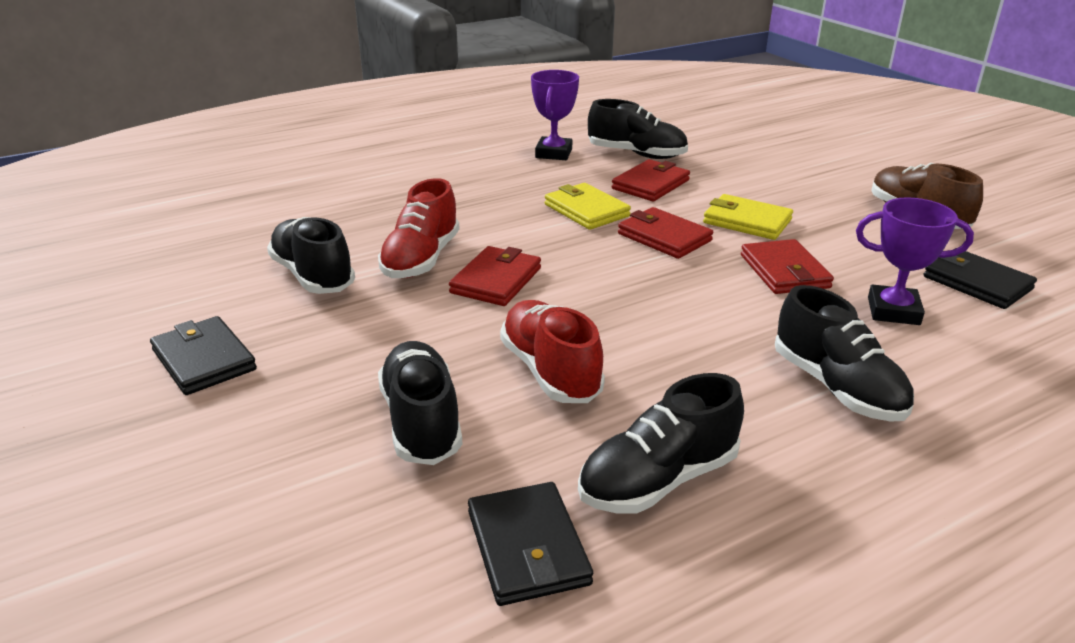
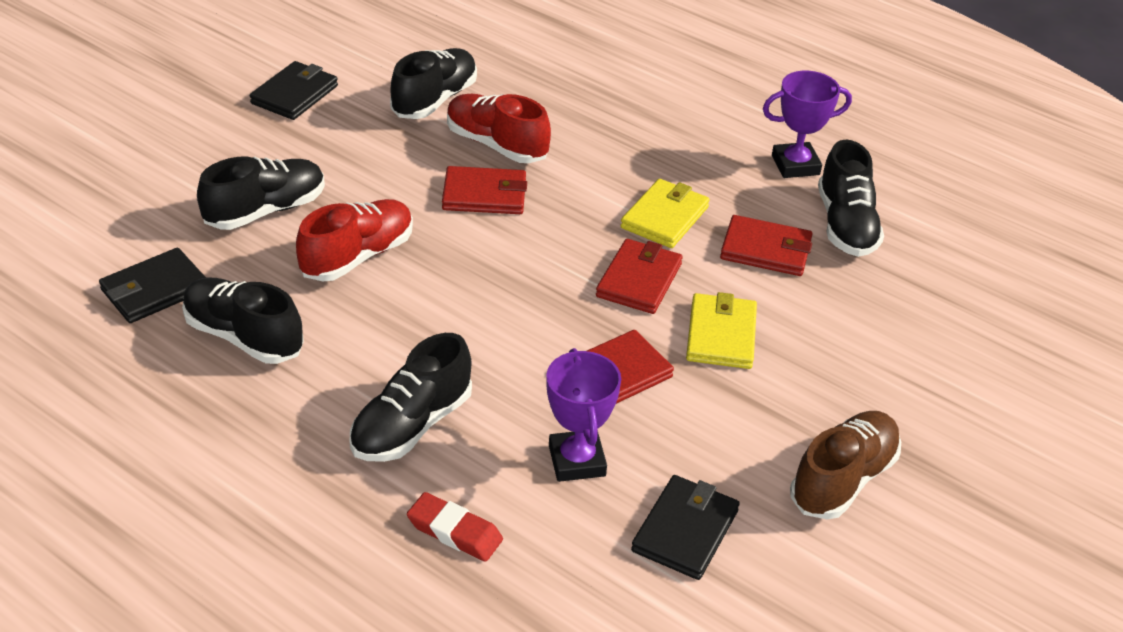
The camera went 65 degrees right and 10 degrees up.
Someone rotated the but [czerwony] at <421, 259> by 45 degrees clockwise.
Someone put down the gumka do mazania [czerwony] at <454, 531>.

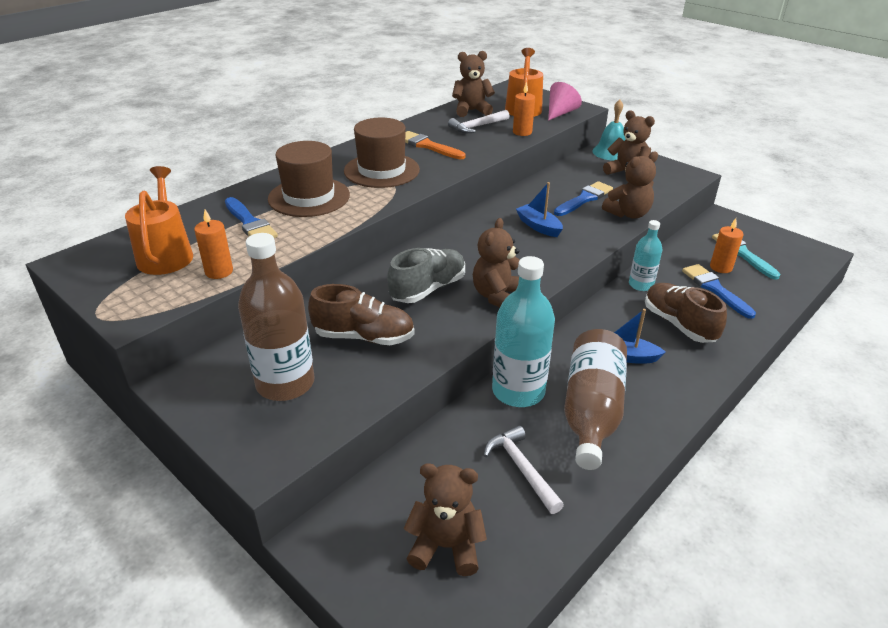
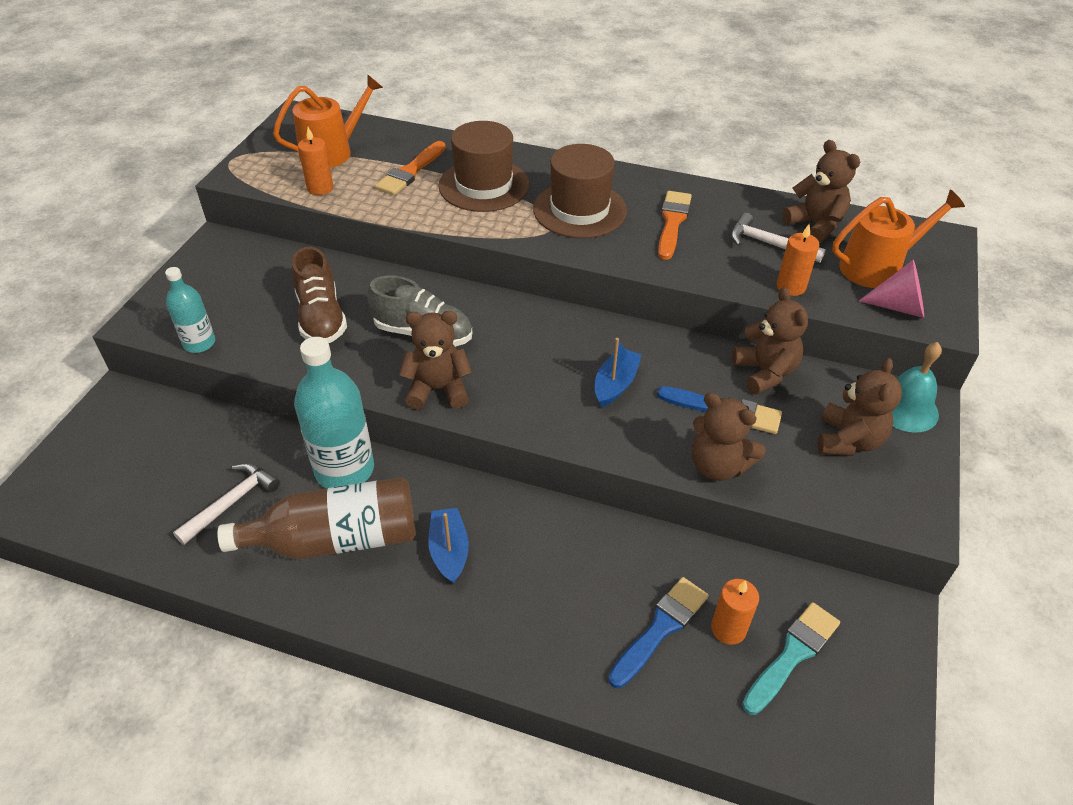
The camera went 65 degrees right and 10 degrees up.
Someone repainted the pędzel [niebieski] at <250, 223>, which became the pędzel [pomarańczowy] at <410, 172>.
Someone took away the butelka [brązowy] at <285, 383>.
Someone carried the miś [brązowy] from <446, 546> to <765, 372>.
Someone carried the butelka [turkusowy] from <641, 285> to <199, 343>.
Someone took away the but [brązowy] at <679, 324>.

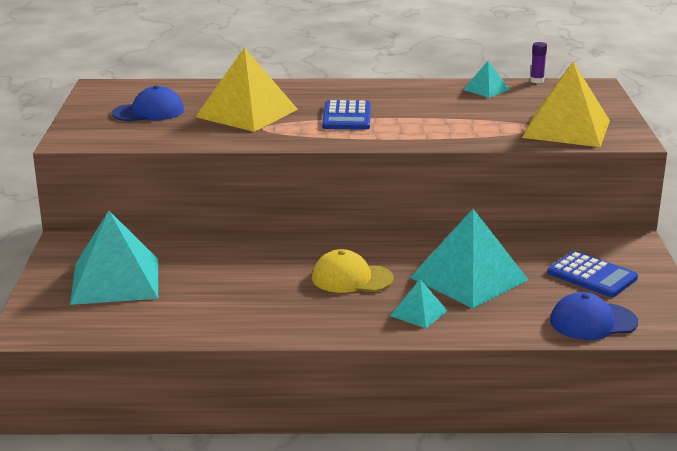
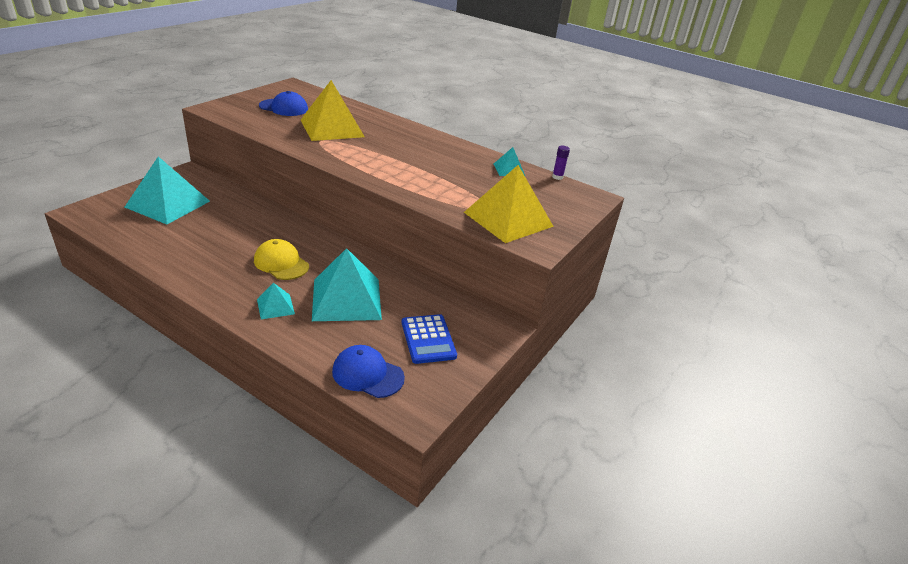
The camera went 30 degrees right and 10 degrees up.
Someone took away the kalkulator [niebieski] at <346, 117>.

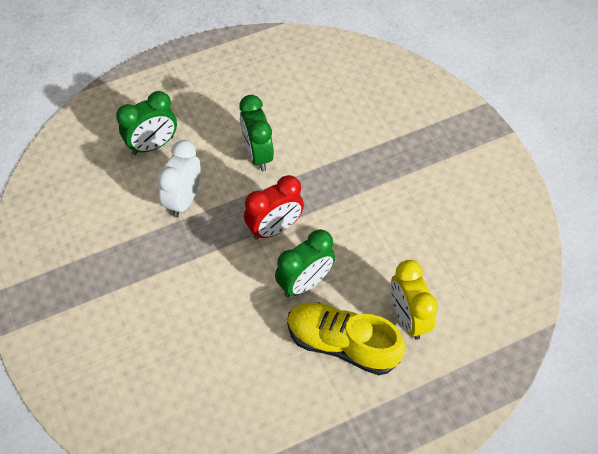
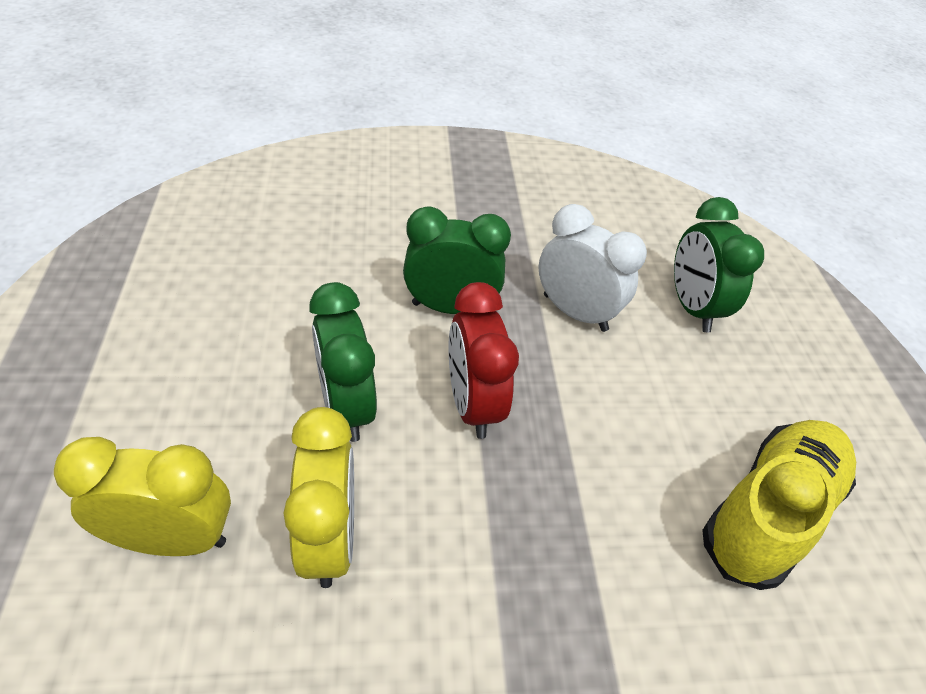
The camera went 105 degrees right and 10 degrees down.
Someone carried the budzik [zielony] from <257, 155> to <450, 307>.
Someone carried the but [żółty] from <342, 344> to <768, 512>.
Someone put down the budzik [żółty] at <329, 538>.

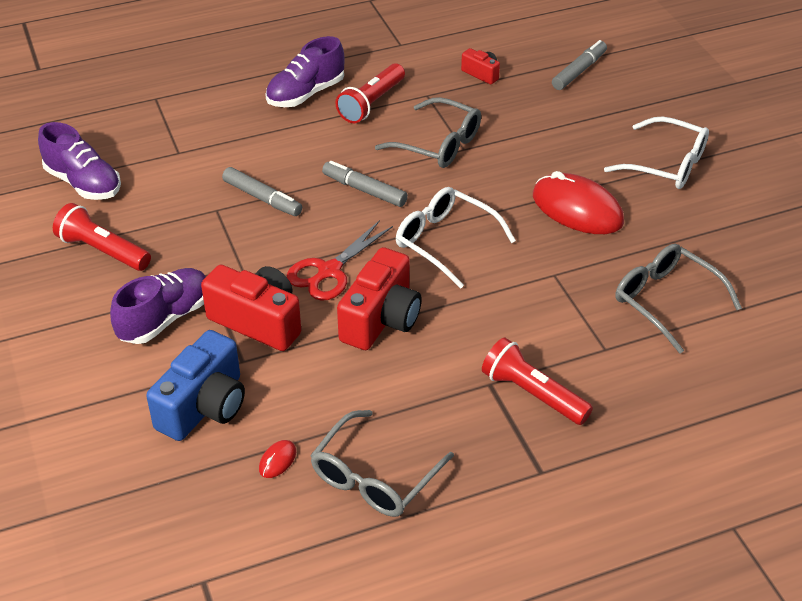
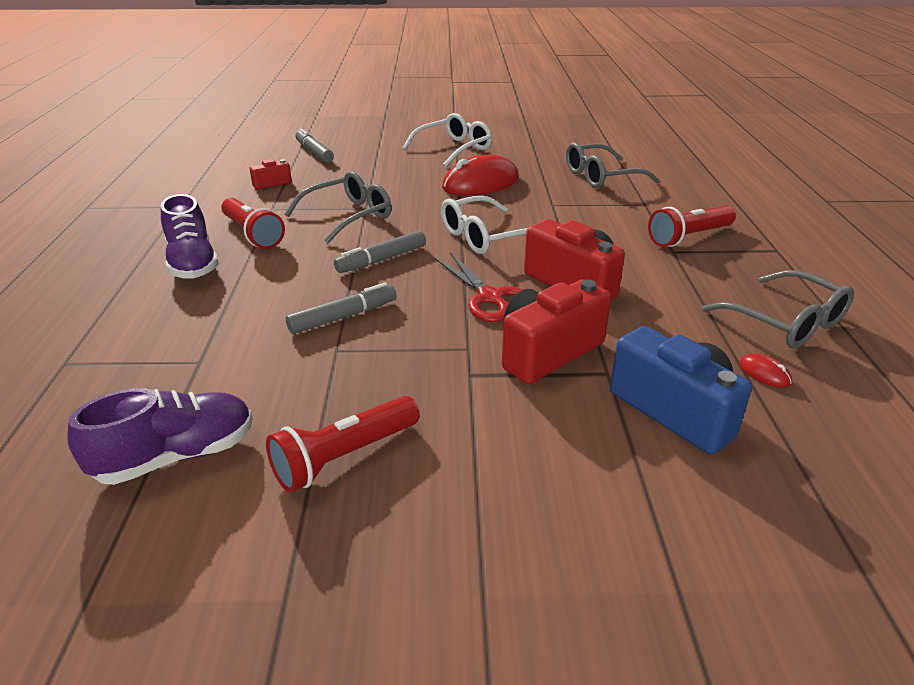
The camera went 70 degrees left and 10 degrees down.
Someone took away the but [fioletowy] at <165, 318>.

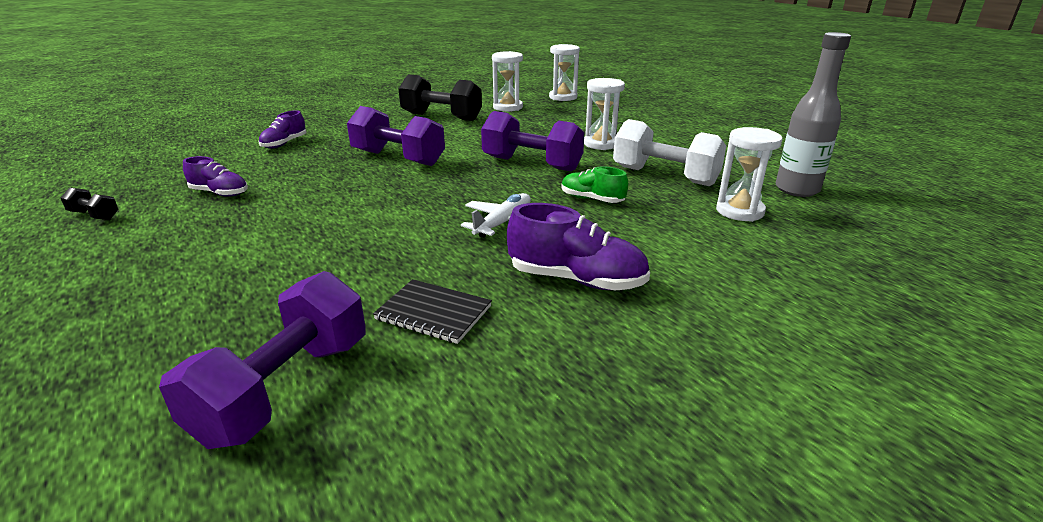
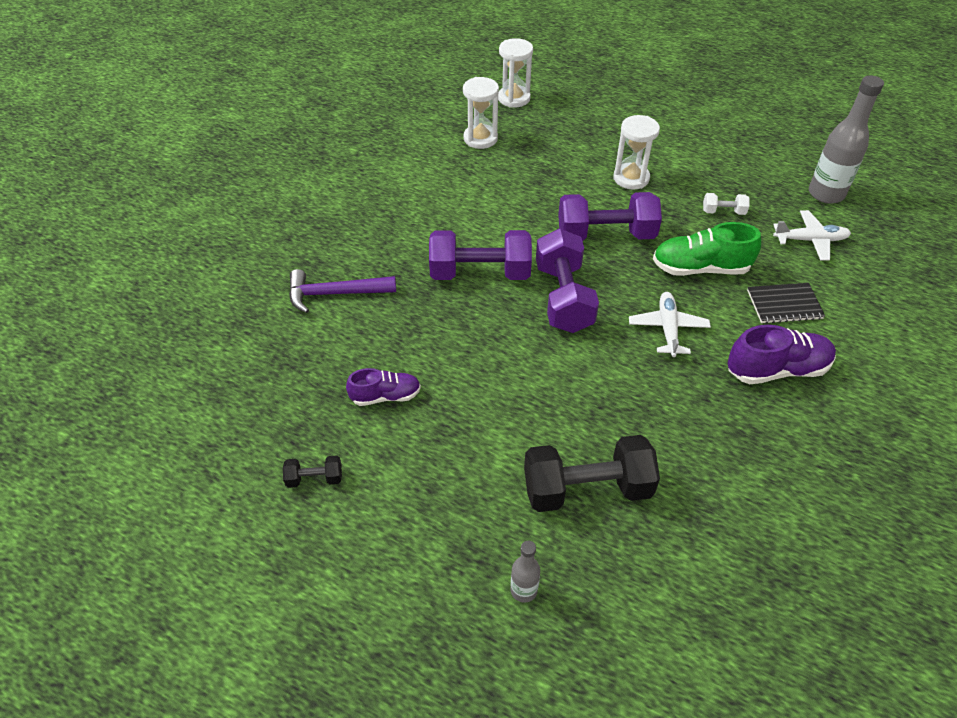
The camera went 30 degrees left and 20 degrees up.
Someone carried the hantel [fioletowy] from <284, 389> to <563, 298>.
Someone swapped the but [fioletowy] at <284, 144> for the młotek [fioletowy] at <334, 294>.
Someone carried the zeszyt [czarny] from <433, 313> to <784, 304>.
Someone carried the hantel [czarny] from <441, 117> to <587, 489>.
Someone scaled the but [zielony] at <592, 199> by 1.59.
Someone scaled the hantel [biały] at <664, 176> by 0.45.
Someone swapped the klepsydra [biały] at <740, 211> for the samolot [biały] at <810, 240>.
Someone put down the butelka [szary] at <523, 590>.

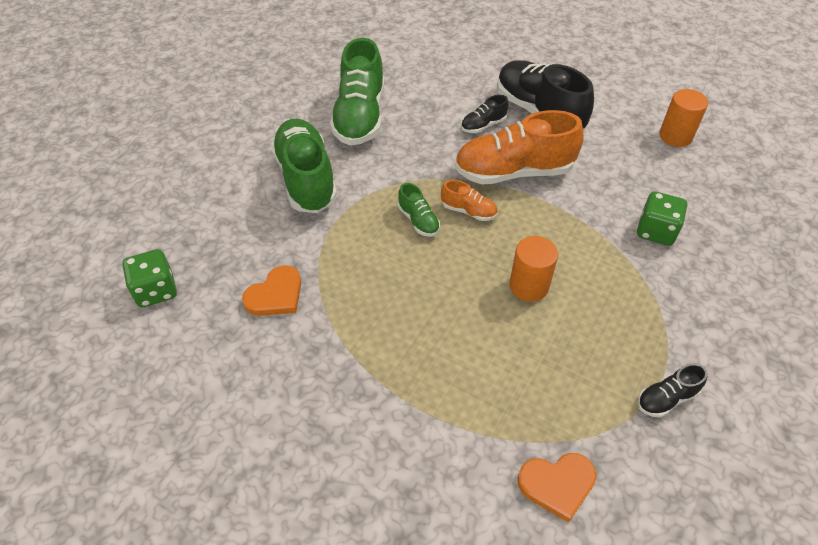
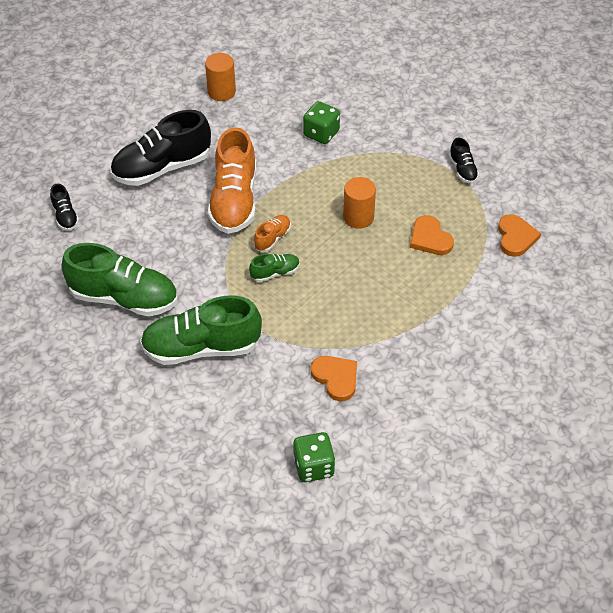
The camera went 80 degrees left and 0 degrees up.
Someone carried the but [czarny] from <483, 125> to <65, 216>.
Someone put down the serce [pomarańczowy] at <430, 238>.

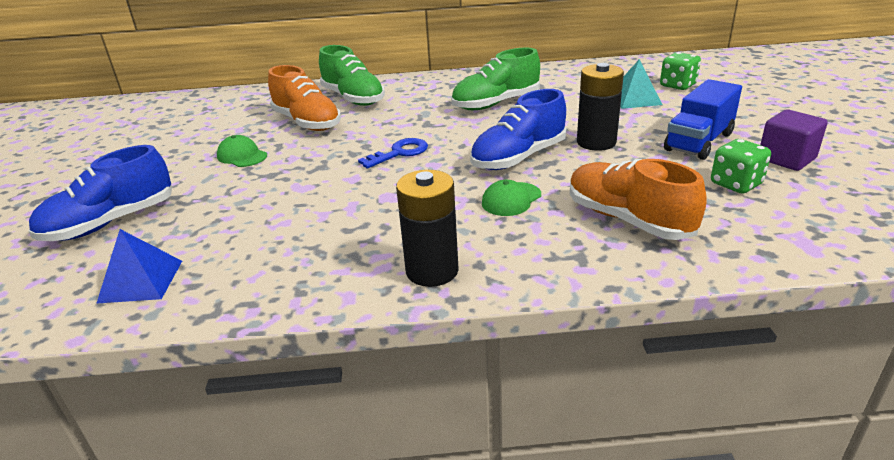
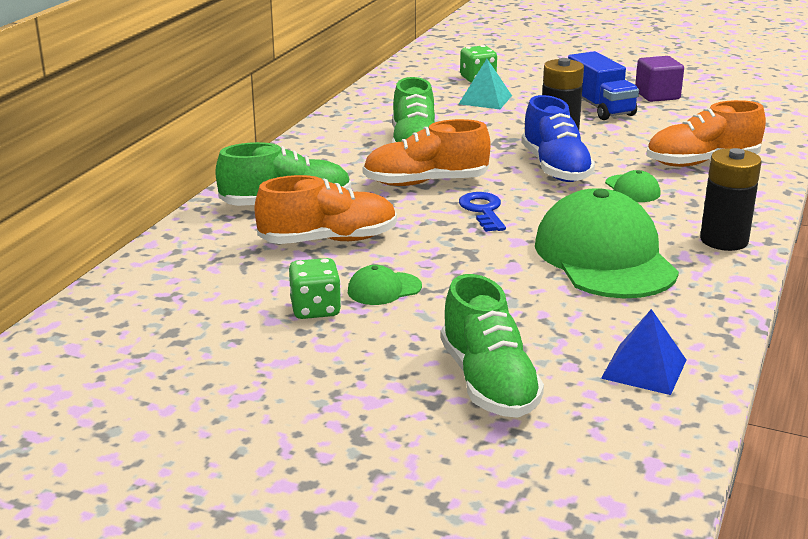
The camera went 65 degrees left and 5 degrees down.
Someone repainted the but [niebieski] at <110, 223>, which became the but [zielony] at <488, 383>.
Someone carried the kostka do gry [zielony] from <736, 184> to <315, 309>.
Someone put down the but [pomarańczowy] at <425, 182>.
Someone put down the czapka [zielony] at <604, 257>.

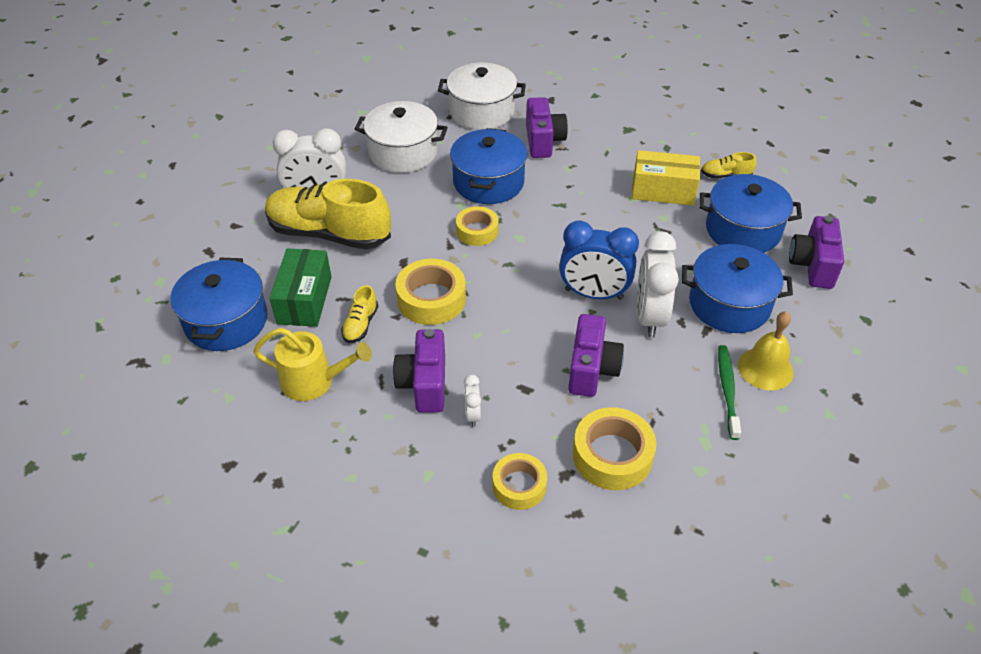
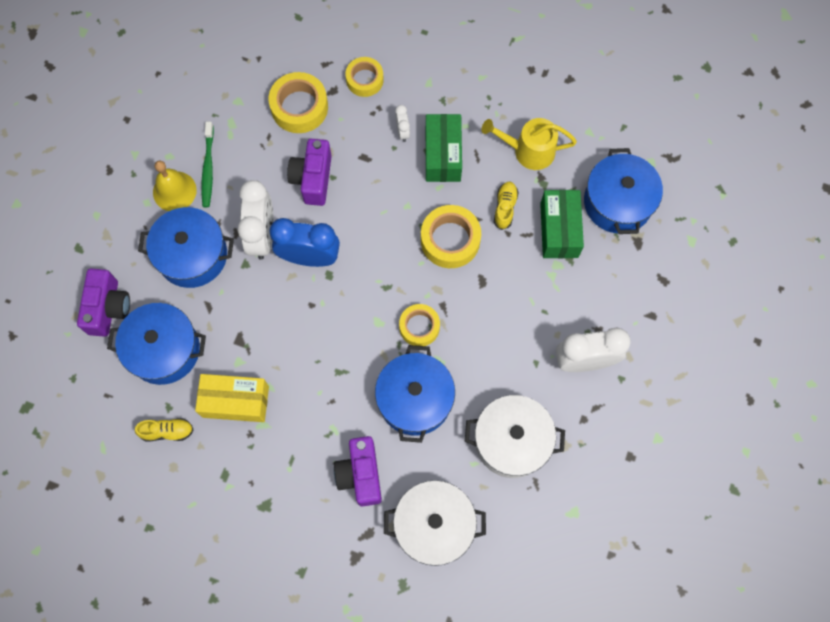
The camera went 175 degrees right and 25 degrees up.
Someone took away the but [żółty] at <329, 234>.
Someone swapped the aparat fotograficzny [fioletowy] at <424, 384> for the pudełko [zielony] at <443, 155>.

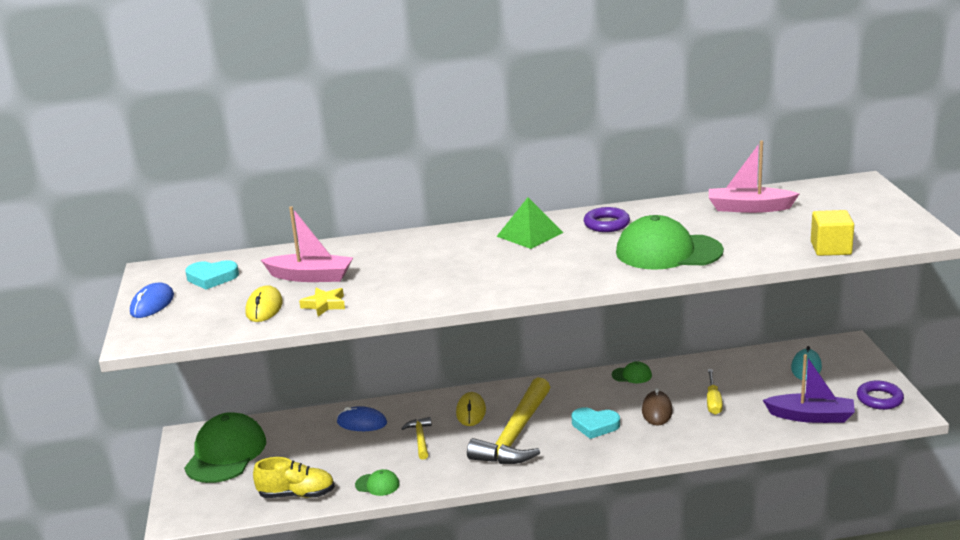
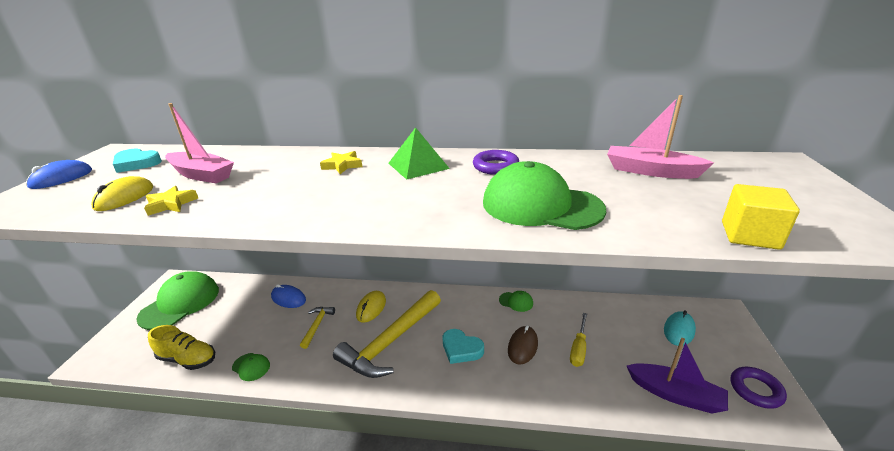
The camera went 15 degrees right and 5 degrees up.
Someone put down the gwiazda [żółty] at <342, 165>.

